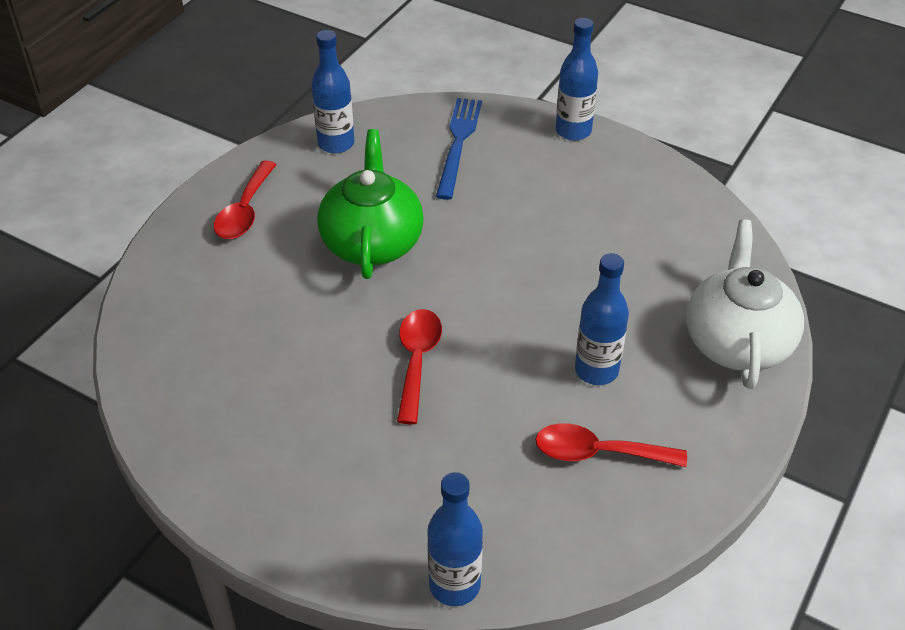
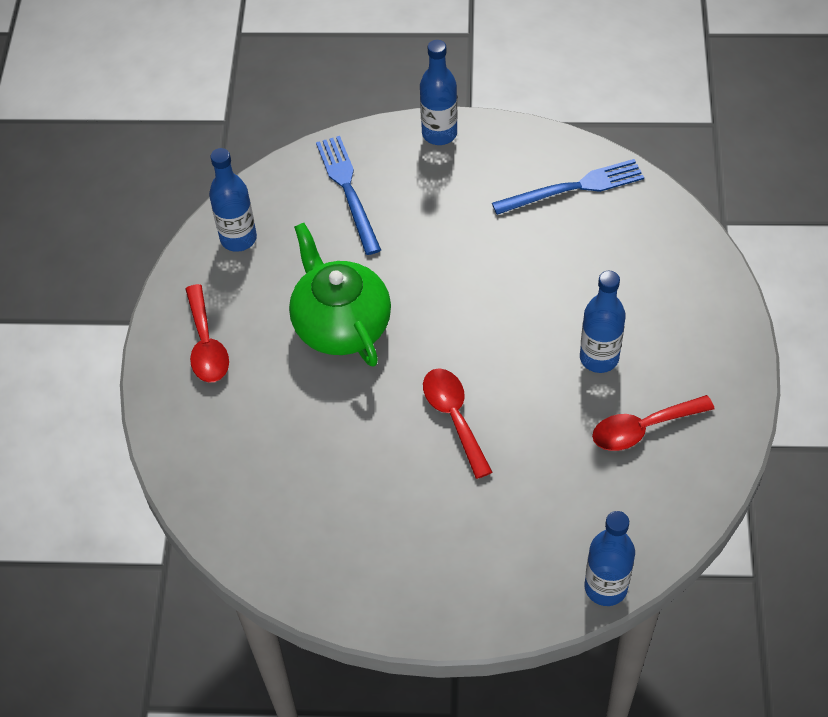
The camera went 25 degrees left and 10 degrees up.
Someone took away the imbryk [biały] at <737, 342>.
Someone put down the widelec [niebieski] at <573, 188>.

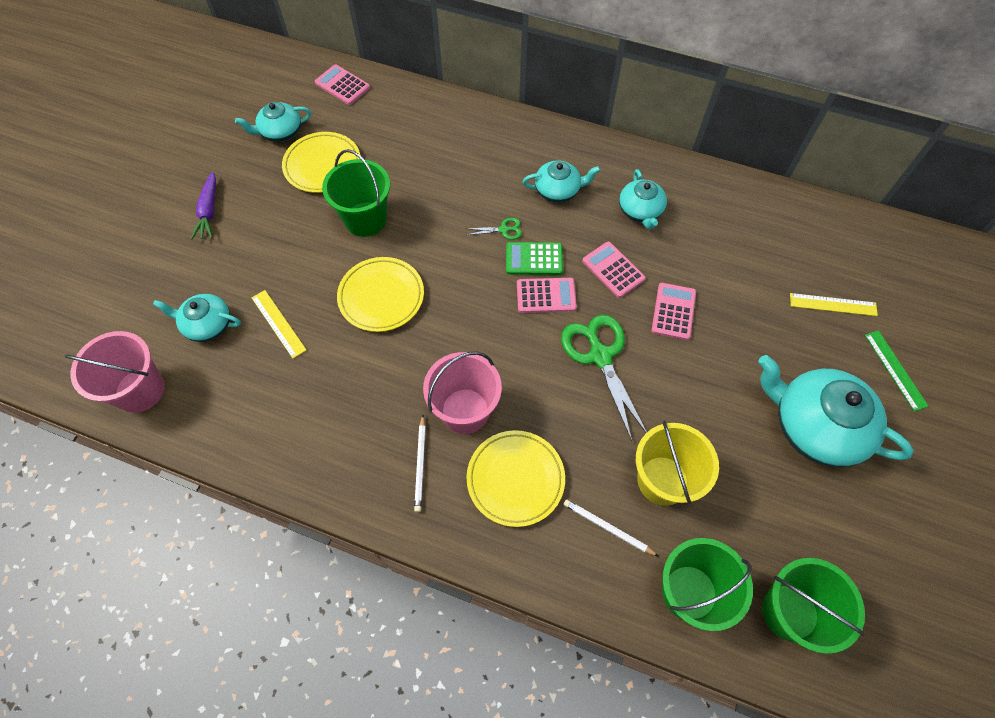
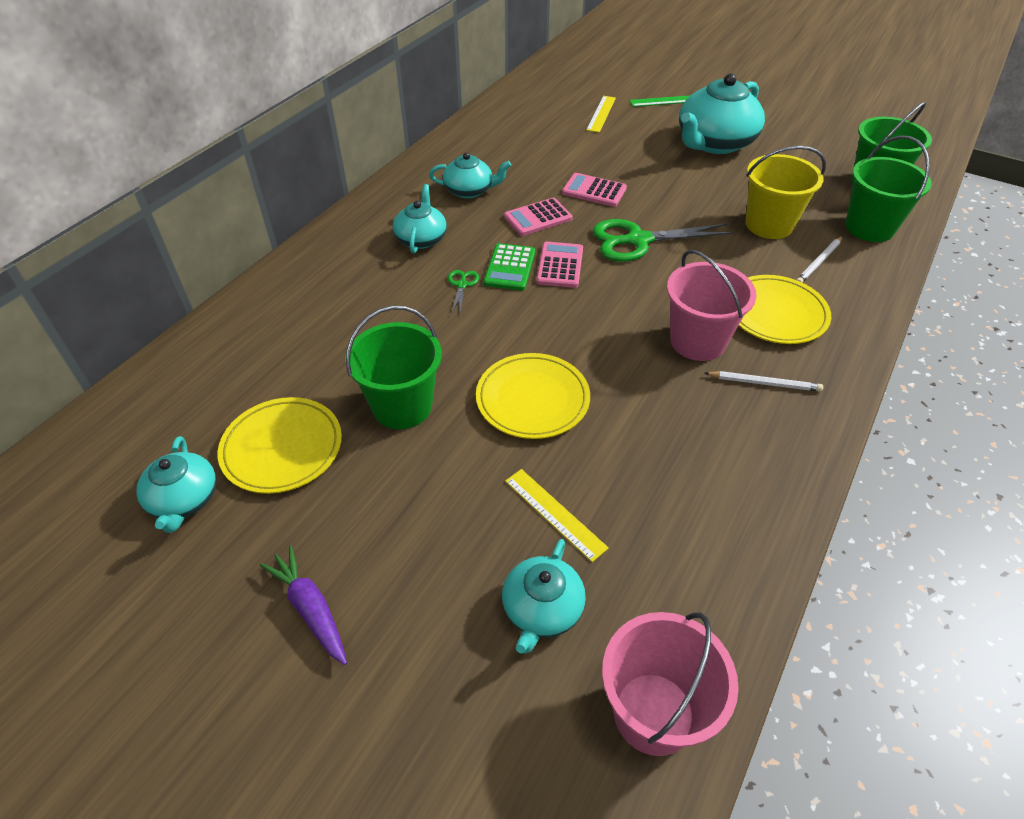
The camera went 80 degrees left and 15 degrees down.
Someone rotated the marchewka [fioletowy] at <209, 211> by 135 degrees counterclockwise.
Someone rotated the linijka [żółty] at <278, 323> by 75 degrees clockwise.
Someone took away the kalkulator [różowy] at <342, 85>.

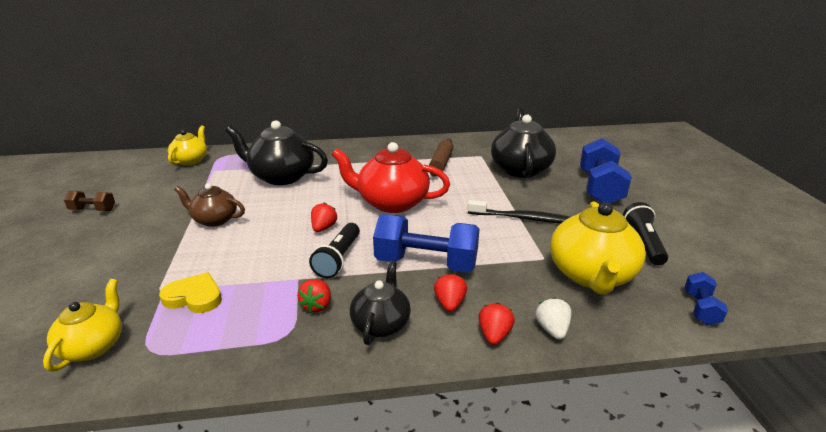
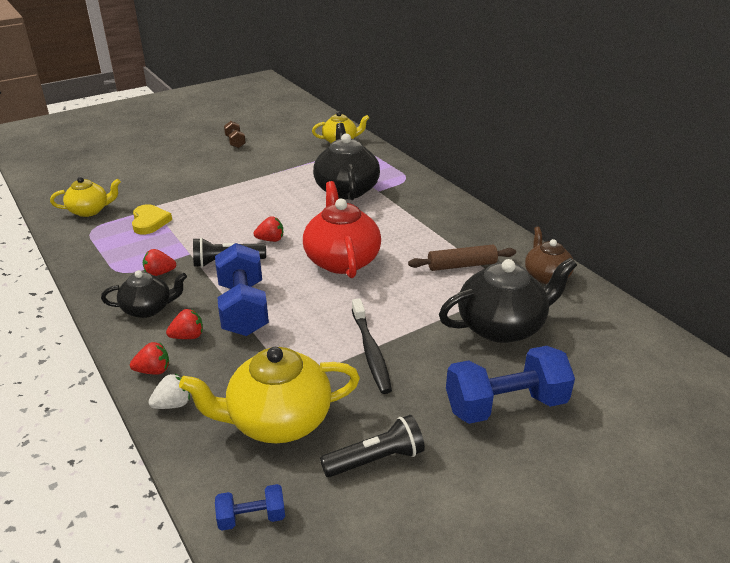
The camera went 65 degrees right and 5 degrees up.
Someone carried the imbryk [brązowy] from <214, 220> to <546, 276>.

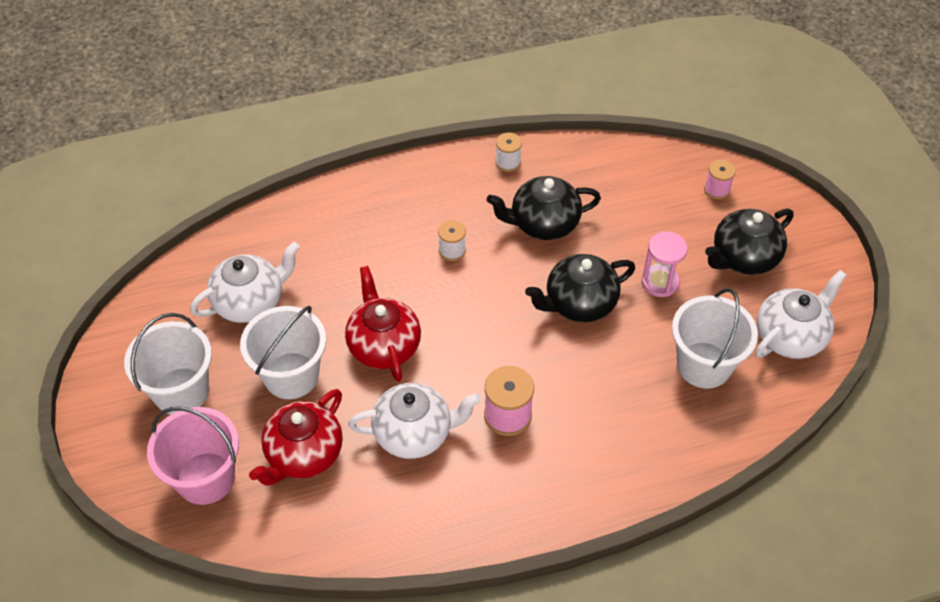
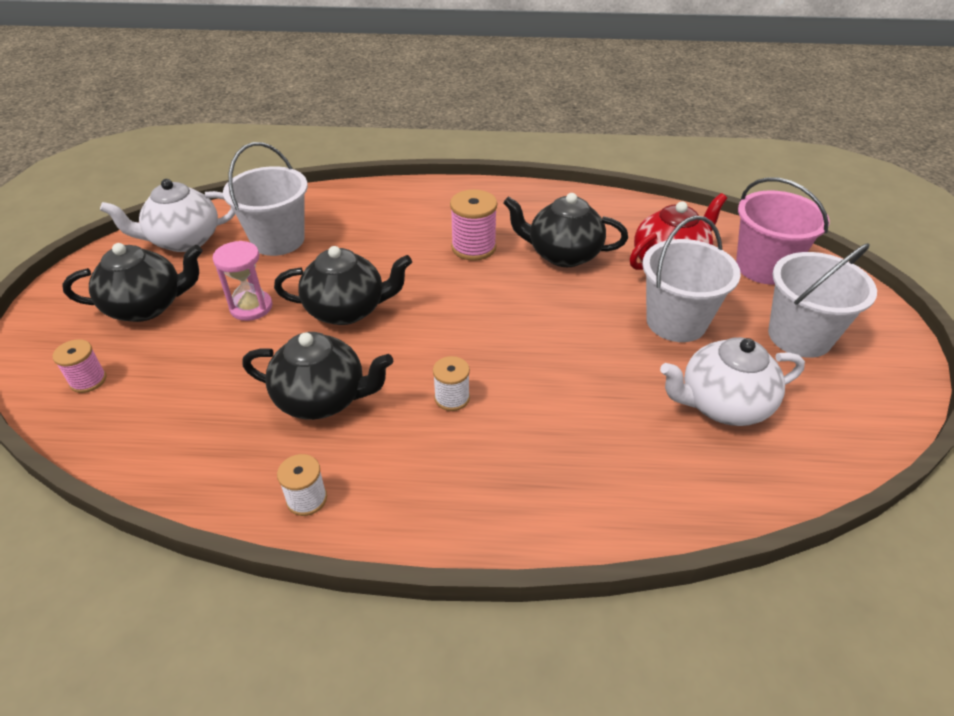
The camera went 160 degrees left and 10 degrees down.
Someone took away the imbryk [czerwony] at <384, 345>.
Someone repainted the imbryk [biały] at <414, 433>, which became the imbryk [czarny] at <563, 254>.

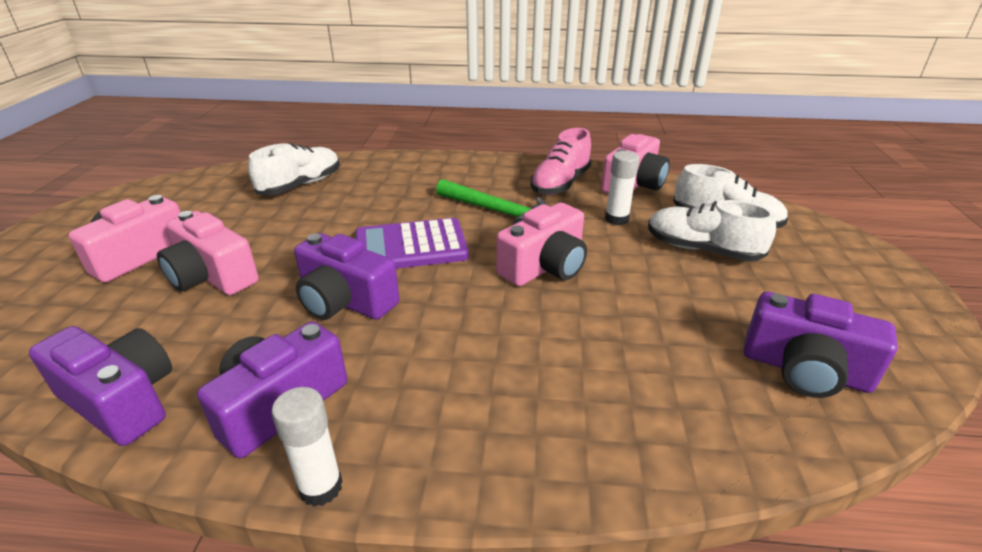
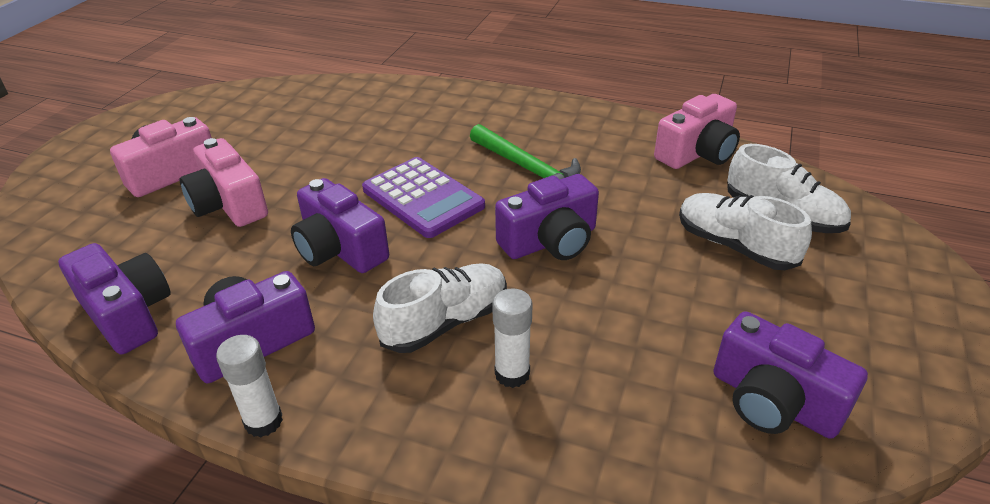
The camera went 15 degrees right and 5 degrees up.
Someone carried the but [biały] from <301, 185> to <445, 322>.
Someone rotated the kalkulator [fioletowy] at <411, 246> by 135 degrees counterclockwise.
Someone repainted the aparat fotograficzny [różowy] at <545, 267>, which became the aparat fotograficzny [fioletowy] at <550, 241>.
Someone took away the but [różowy] at <560, 184>.
Someone carried the klej w sztyfcie [biały] from <616, 219> to <512, 374>.

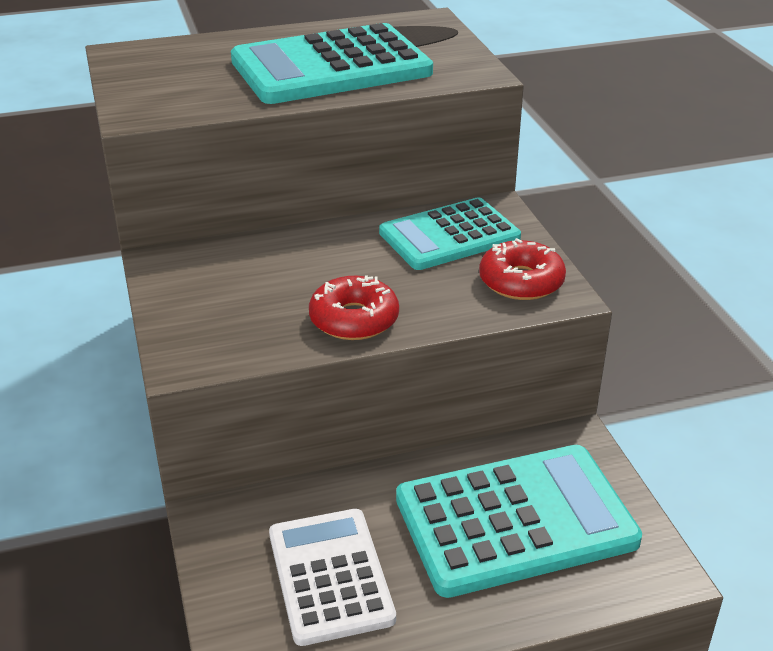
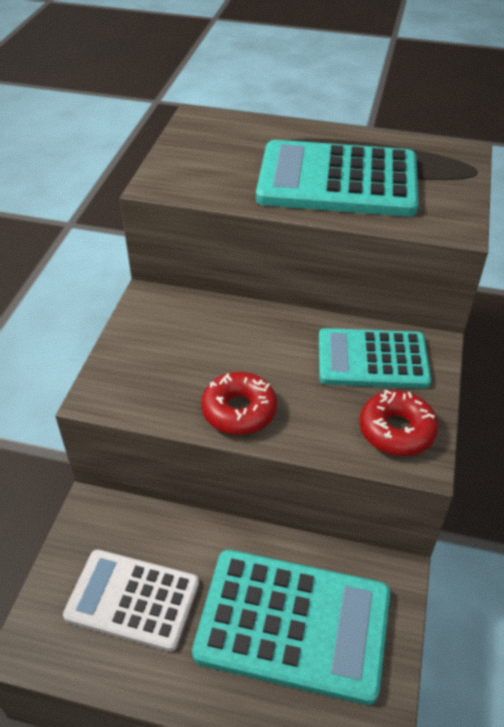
The camera went 30 degrees right and 10 degrees up.
Someone rotated the kalkulator [biały] at <330, 576> by 90 degrees counterclockwise.

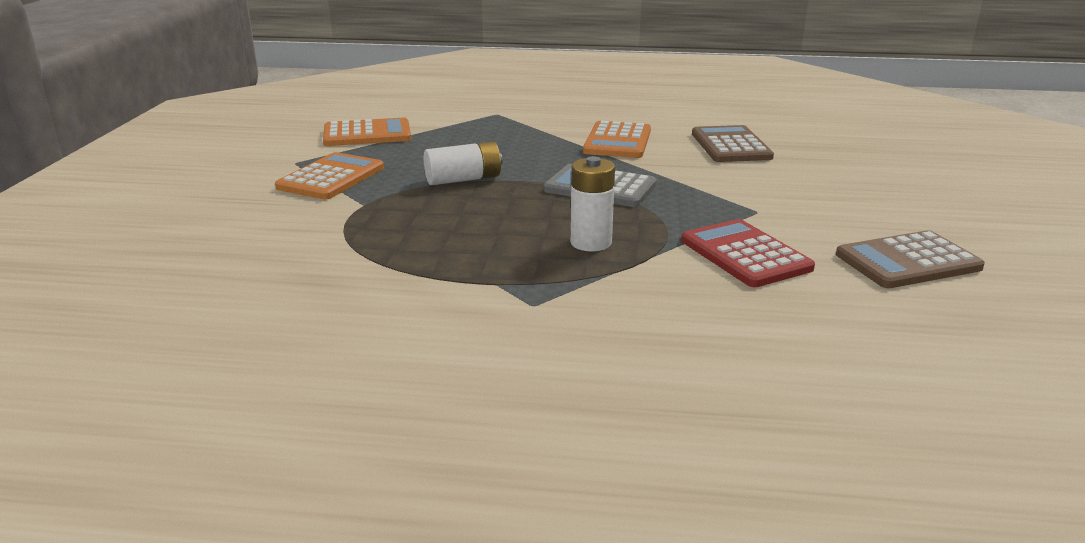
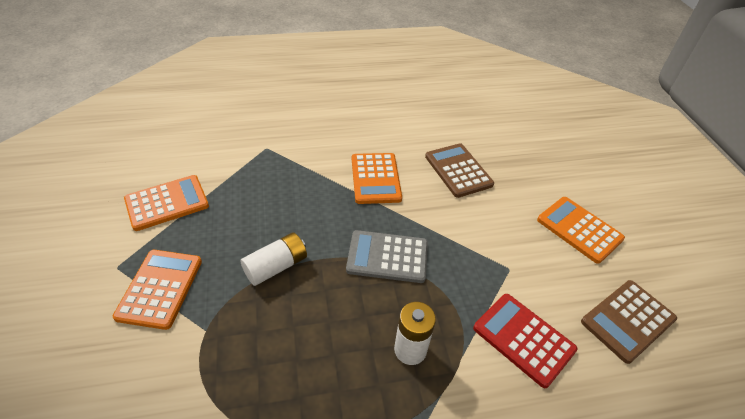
The camera went 20 degrees left and 20 degrees up.
Someone put down the kalkulator [pomarańczowy] at <579, 229>.

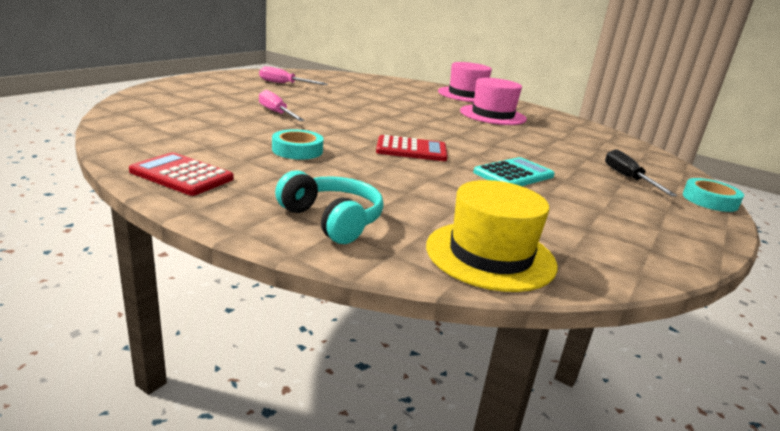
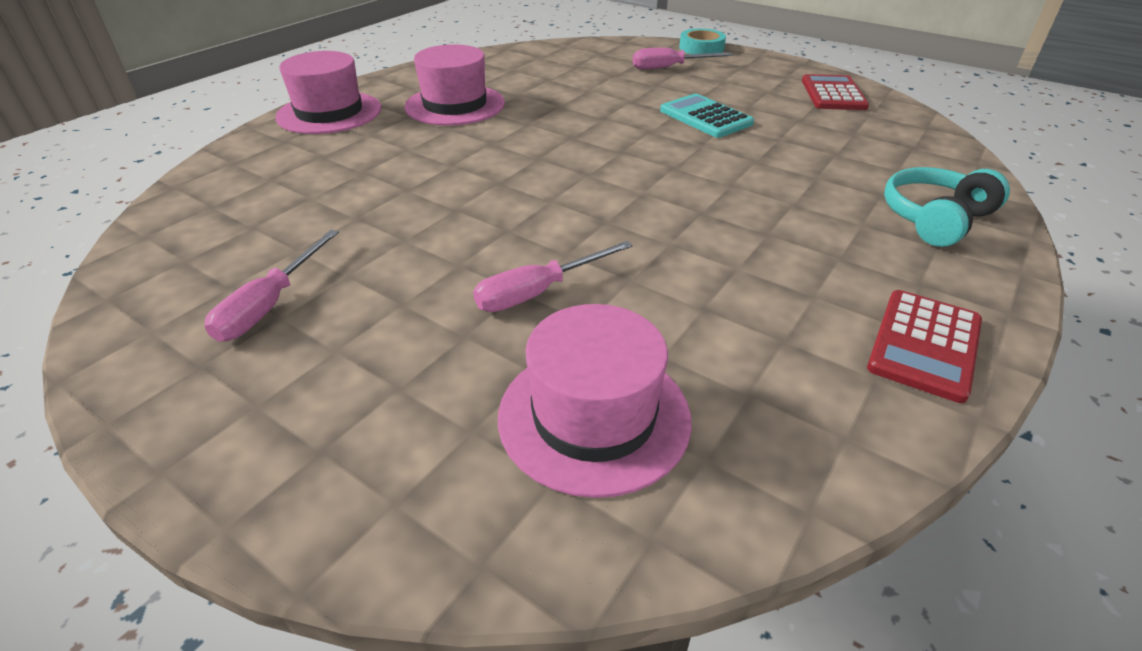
The camera went 85 degrees left and 15 degrees up.
Someone took away the taśma klejąca [turkusowy] at <297, 150>.
Someone carried the kalkulator [czerwony] from <411, 150> to <833, 94>.
Someone took away the kapelusz [żółty] at <490, 255>.
Someone repainted the śrubokręt [czarny] at <628, 178>, which became the śrubokręt [różowy] at <669, 68>.
Someone put down the kapelusz [różowy] at <594, 416>.

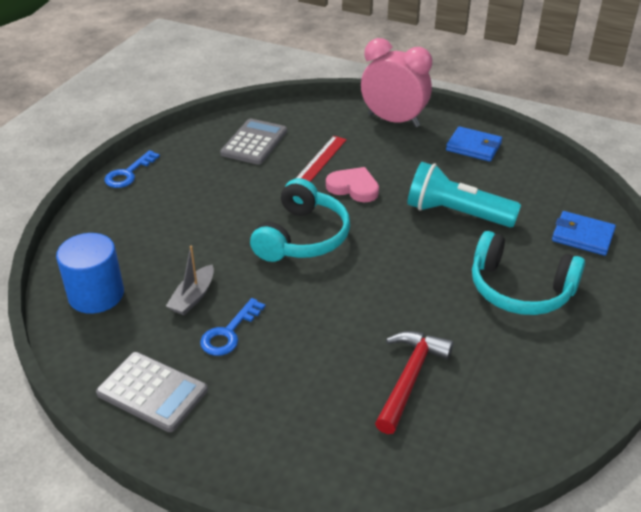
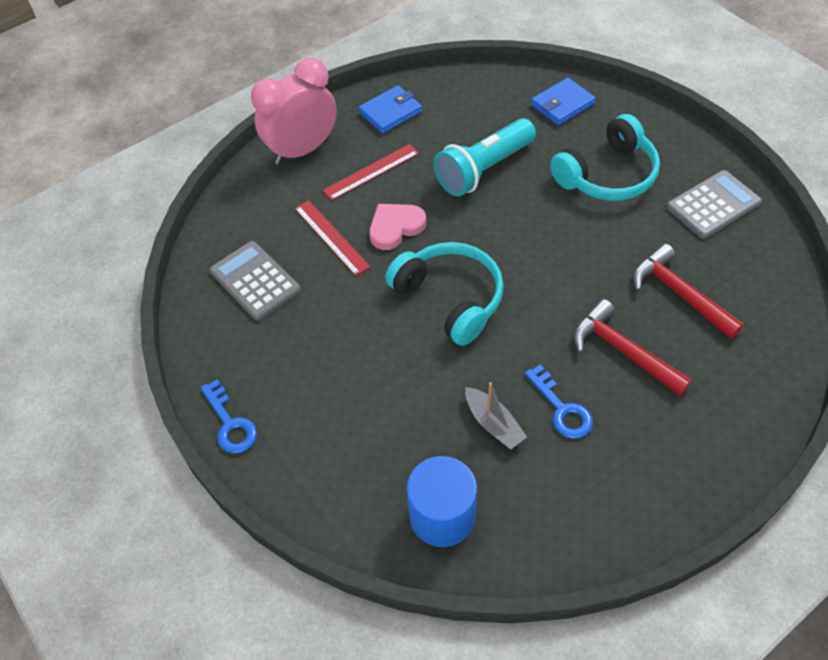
The camera went 60 degrees left and 15 degrees up.
Someone carried the kalkulator [szary] from <152, 392> to <713, 205>.
Someone put down the linijka [czerwony] at <371, 172>.
Someone put down the młotek [czerwony] at <622, 351>.

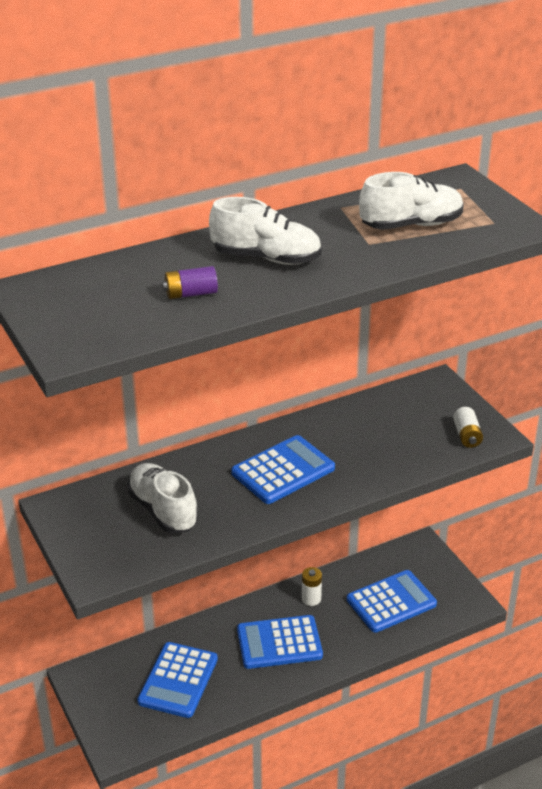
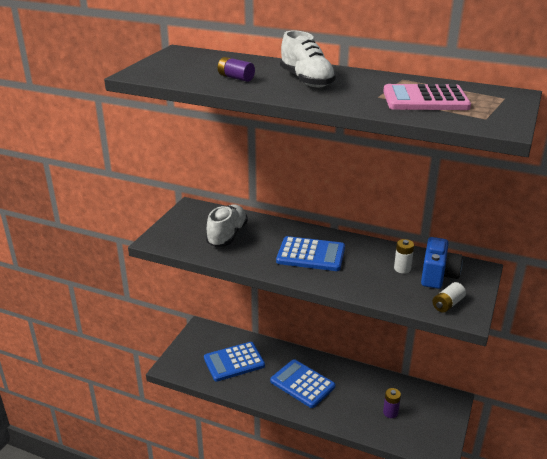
The camera went 50 degrees right and 5 degrees down.
Someone carried the bateria [biały] from <311, 599> to <402, 269>.
Someone swapped the kalkulator [niebieski] at <391, 602> for the bateria [fioletowy] at <390, 412>.
Someone swapped the but [biały] at <411, 225> for the kalkulator [różowy] at <425, 99>.
Someone put down the aparat fotograficzny [niebieski] at <438, 276>.

